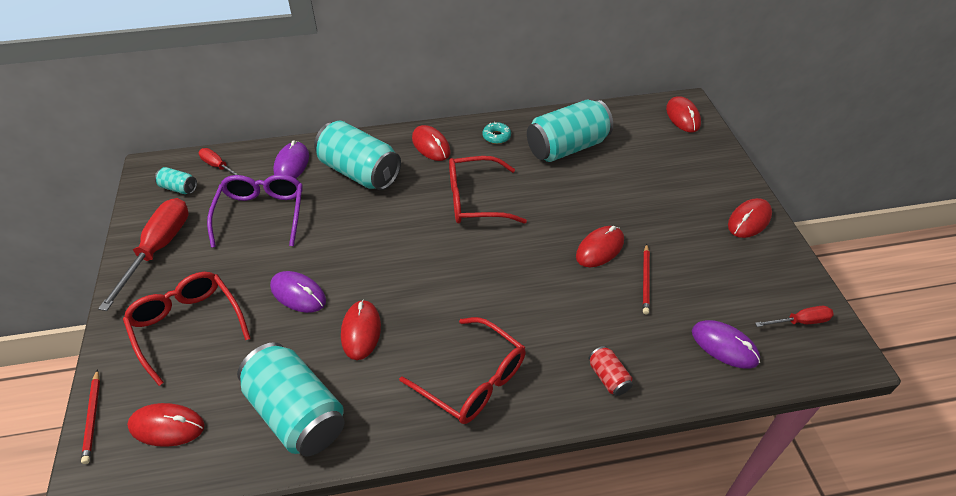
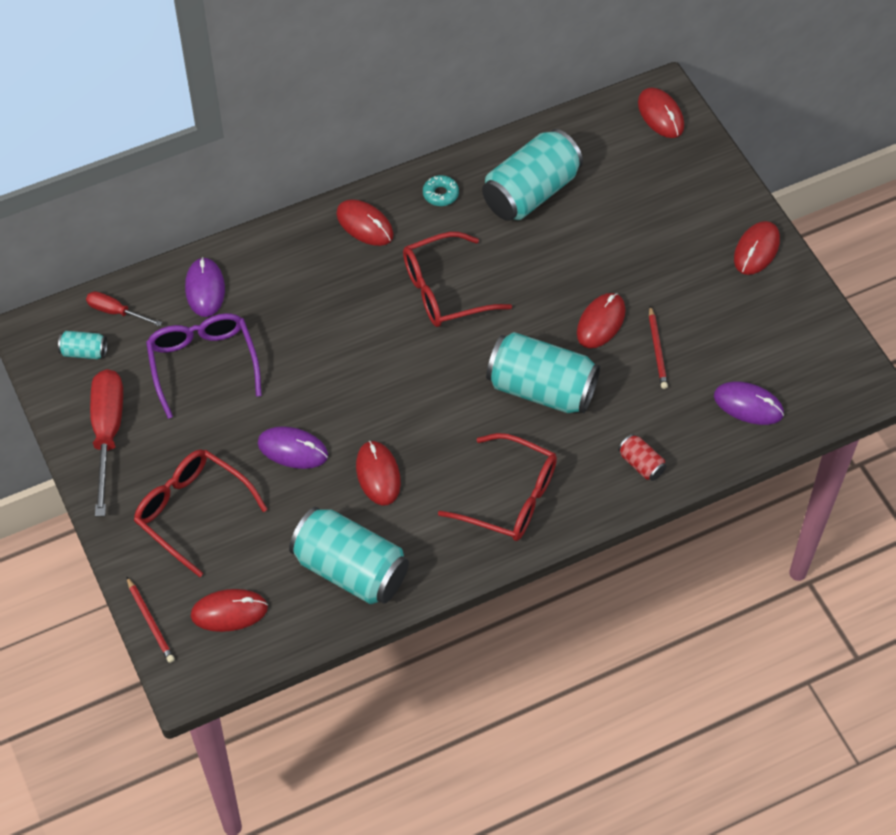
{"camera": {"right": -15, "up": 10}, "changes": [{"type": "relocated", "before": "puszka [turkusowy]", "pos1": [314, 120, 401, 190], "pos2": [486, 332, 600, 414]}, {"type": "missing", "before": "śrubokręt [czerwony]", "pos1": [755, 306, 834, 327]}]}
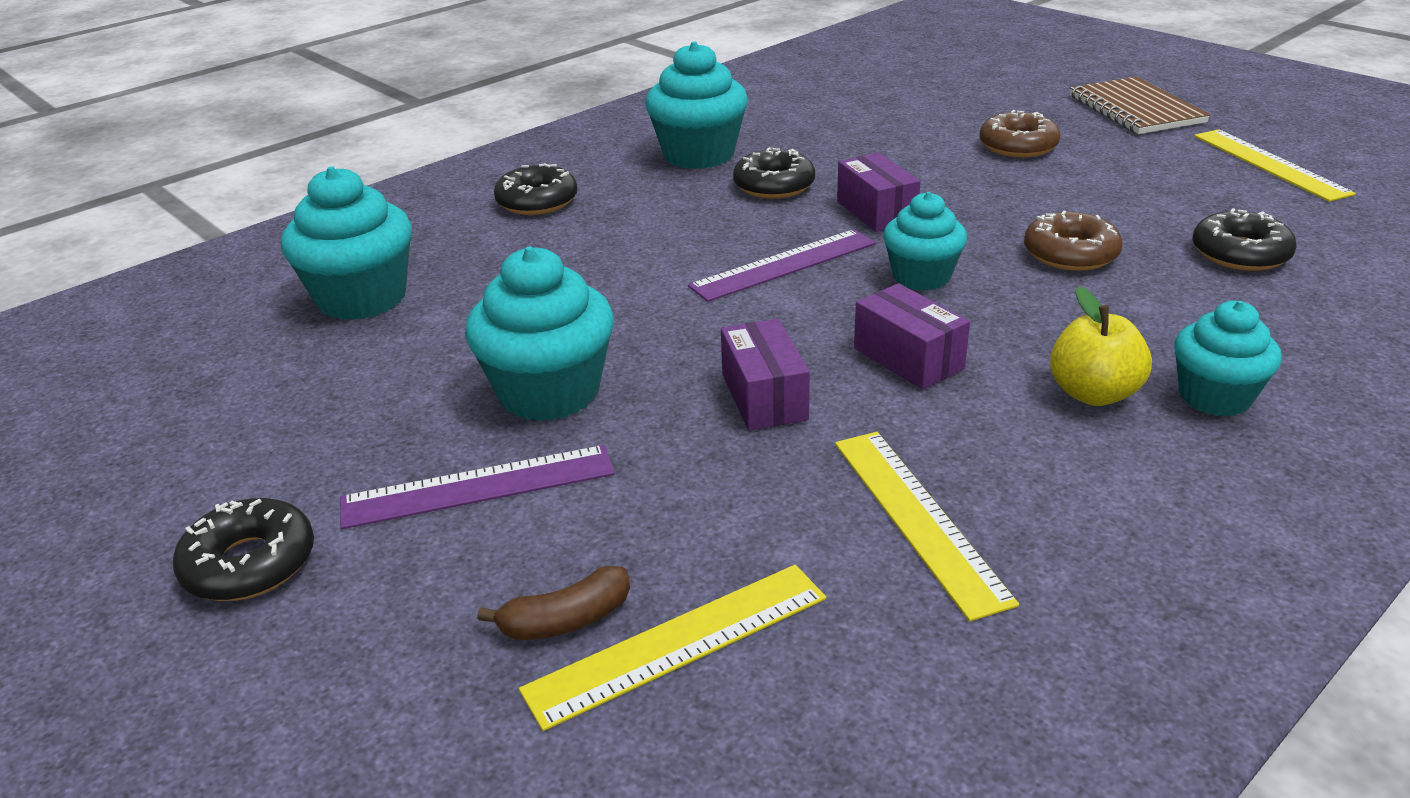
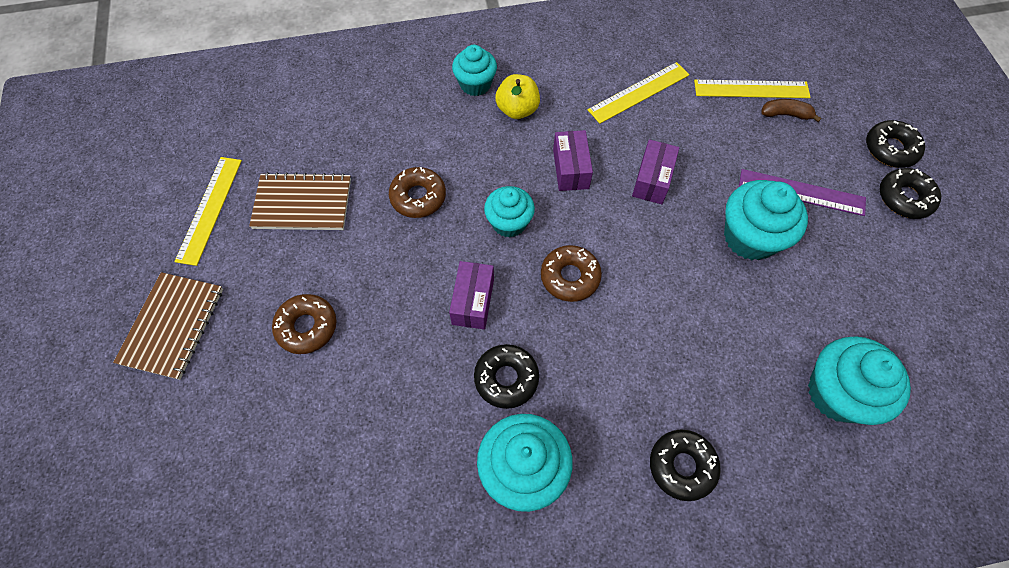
{"camera": {"right": -150, "up": 30}, "changes": [{"type": "appeared", "after": "zeszyt [brązowy]", "pos2": [249, 172, 351, 230]}, {"type": "exchanged", "before": "linijka [fioletowy]", "after": "donut [brązowy]", "pos1": [688, 229, 876, 302], "pos2": [541, 245, 602, 302]}, {"type": "spun", "before": "linijka [żółty]", "pos1": [835, 432, 1019, 621], "pos2": [588, 62, 689, 124], "turn": 45}, {"type": "relocated", "before": "donut [czarny]", "pos1": [1193, 208, 1297, 271], "pos2": [866, 120, 925, 168]}]}
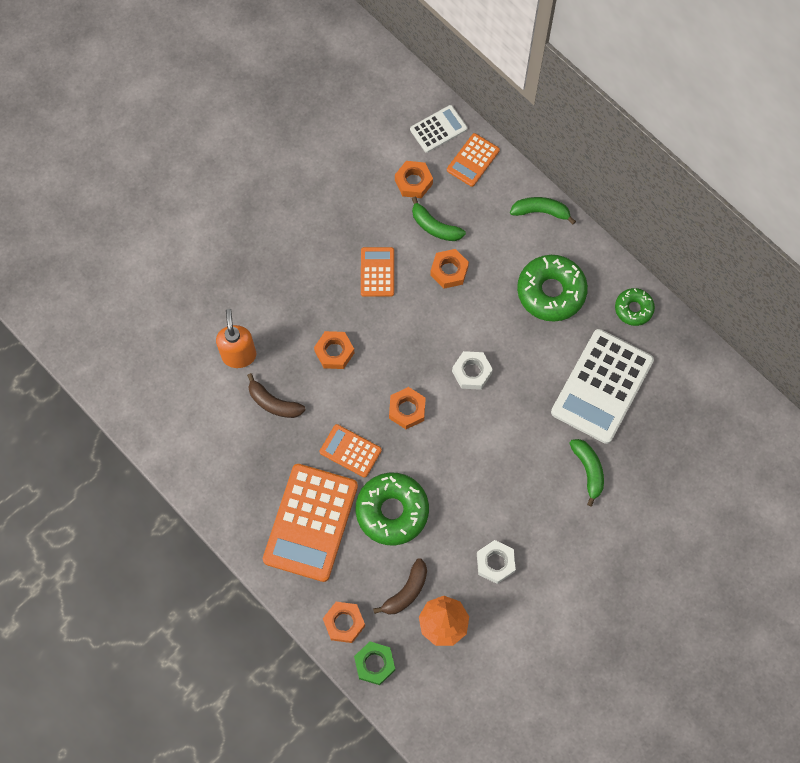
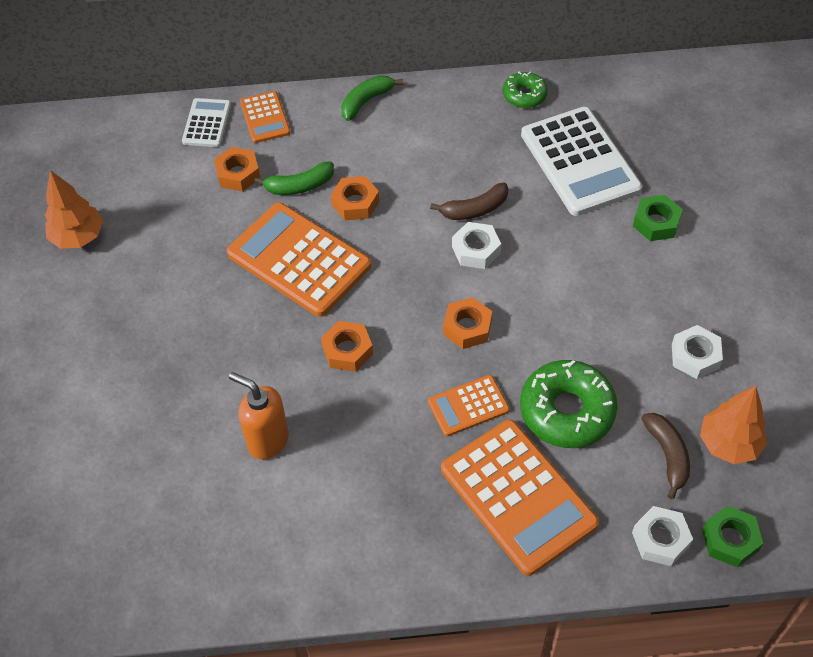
{"camera": {"right": -50, "up": -15}, "changes": [{"type": "appeared", "after": "drzewko [pomarańczowy]", "pos2": [45, 170, 103, 249]}, {"type": "size", "before": "kalkulator [pomarańczowy]", "pos1": [361, 247, 394, 297], "pos2": [227, 202, 371, 317], "scale": 1.94}, {"type": "relocated", "before": "banan [brązowy]", "pos1": [247, 373, 306, 418], "pos2": [430, 182, 508, 220]}, {"type": "colour", "before": "nakrętka [pomarańczowy]", "after": "nakrętka [biały]", "pos1": [323, 602, 365, 643], "pos2": [632, 506, 693, 566]}, {"type": "exchanged", "before": "banan [zielony]", "after": "nakrętka [zielony]", "pos1": [569, 439, 604, 506], "pos2": [633, 195, 683, 241]}, {"type": "missing", "before": "donut [zielony]", "pos1": [517, 255, 588, 322]}]}
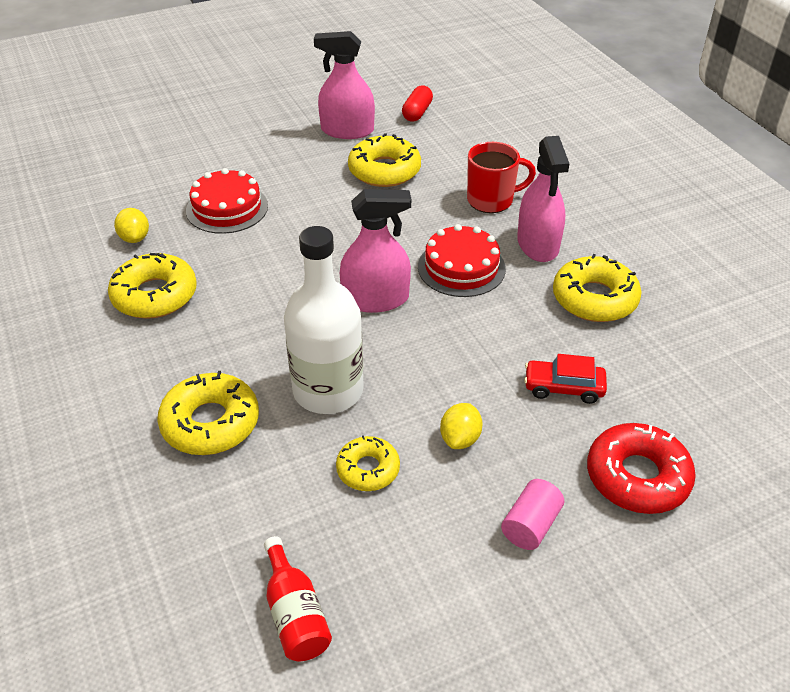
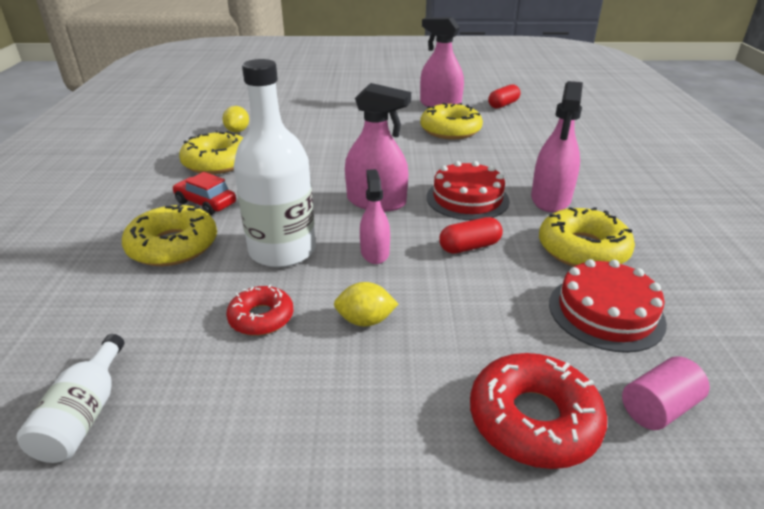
{"camera": {"right": 25, "up": -10}, "changes": [{"type": "colour", "before": "butelka [czerwony]", "after": "butelka [biały]", "pos1": [264, 536, 332, 661], "pos2": [16, 334, 124, 463]}, {"type": "relocated", "before": "samochód [czerwony]", "pos1": [524, 354, 607, 404], "pos2": [172, 172, 236, 215]}, {"type": "colour", "before": "donut [żółty]", "after": "donut [czerwony]", "pos1": [336, 435, 400, 491], "pos2": [226, 284, 293, 336]}, {"type": "spun", "before": "cytryna [żółty]", "pos1": [440, 403, 482, 449], "pos2": [334, 282, 398, 327], "turn": 45}, {"type": "appeared", "after": "spryskiwacz [różowy]", "pos2": [360, 169, 390, 264]}, {"type": "appeared", "after": "kapsułka [czerwony]", "pos2": [439, 217, 503, 254]}, {"type": "relocated", "before": "tort [czerwony]", "pos1": [186, 168, 268, 234], "pos2": [549, 259, 667, 353]}, {"type": "relocated", "before": "walec [różowy]", "pos1": [501, 479, 564, 550], "pos2": [622, 356, 710, 430]}, {"type": "missing", "before": "kubek [czerwony]", "pos1": [467, 142, 536, 213]}]}
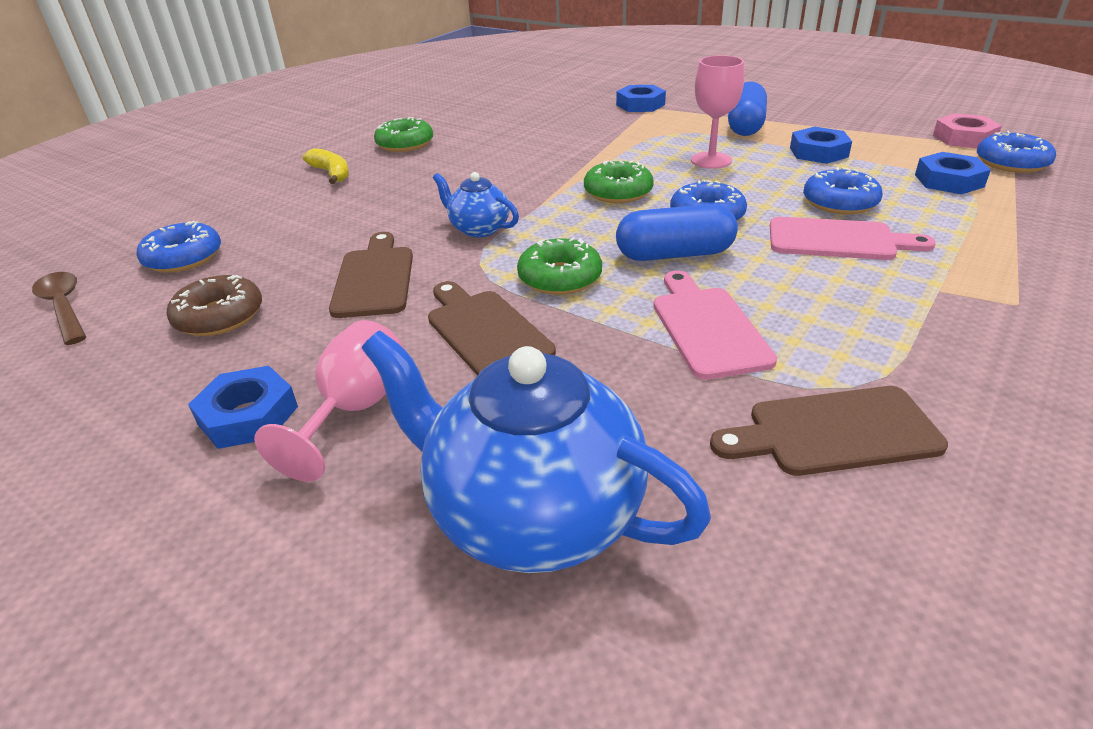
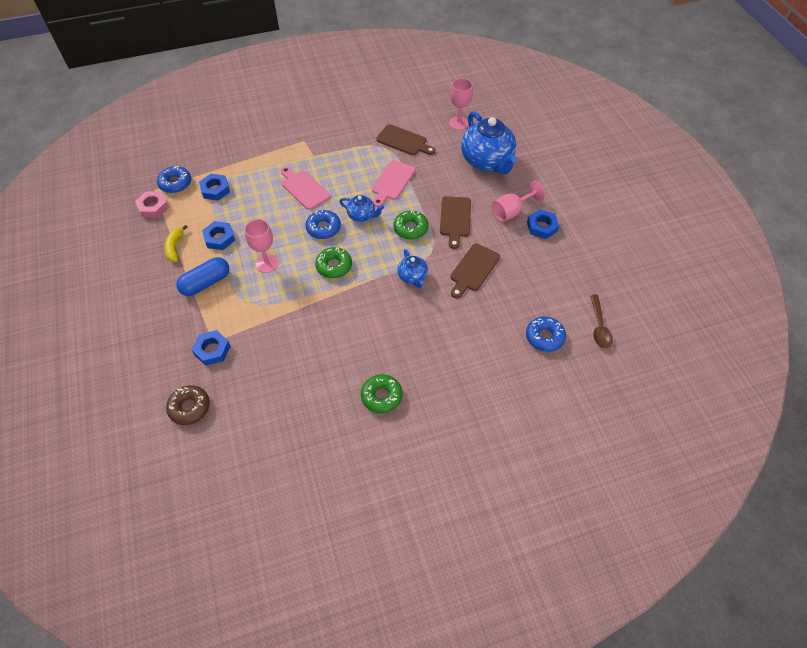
{"camera": {"right": -145, "up": 20}, "changes": [{"type": "relocated", "before": "banan [żółty]", "pos1": [302, 148, 349, 184], "pos2": [164, 225, 188, 262]}, {"type": "relocated", "before": "donut [brązowy]", "pos1": [167, 275, 262, 336], "pos2": [166, 385, 210, 425]}, {"type": "exchanged", "before": "kapsułka [niebieski]", "after": "imbryk [niebieski]", "pos1": [616, 204, 738, 261], "pos2": [339, 195, 384, 222]}, {"type": "appeared", "after": "kielich [różowy]", "pos2": [449, 78, 473, 130]}, {"type": "missing", "before": "donut [niebieski]", "pos1": [803, 167, 883, 215]}]}
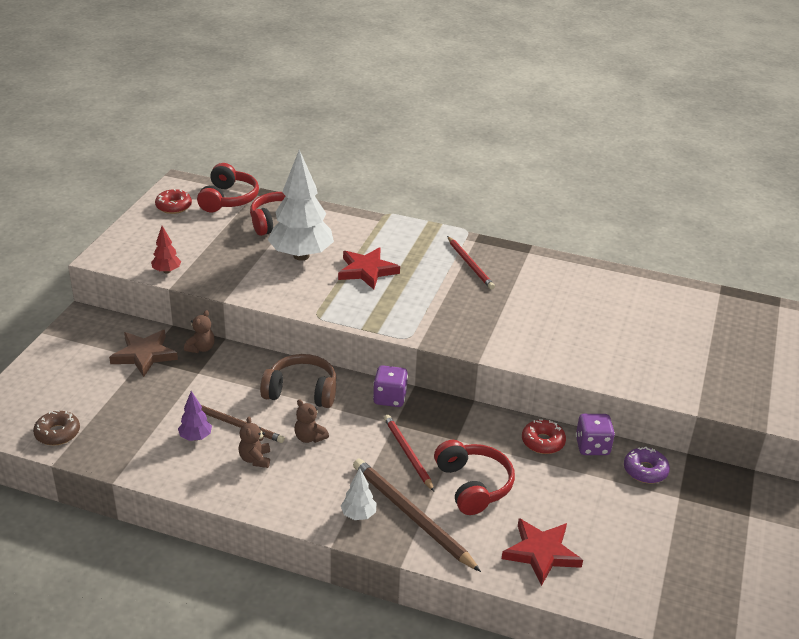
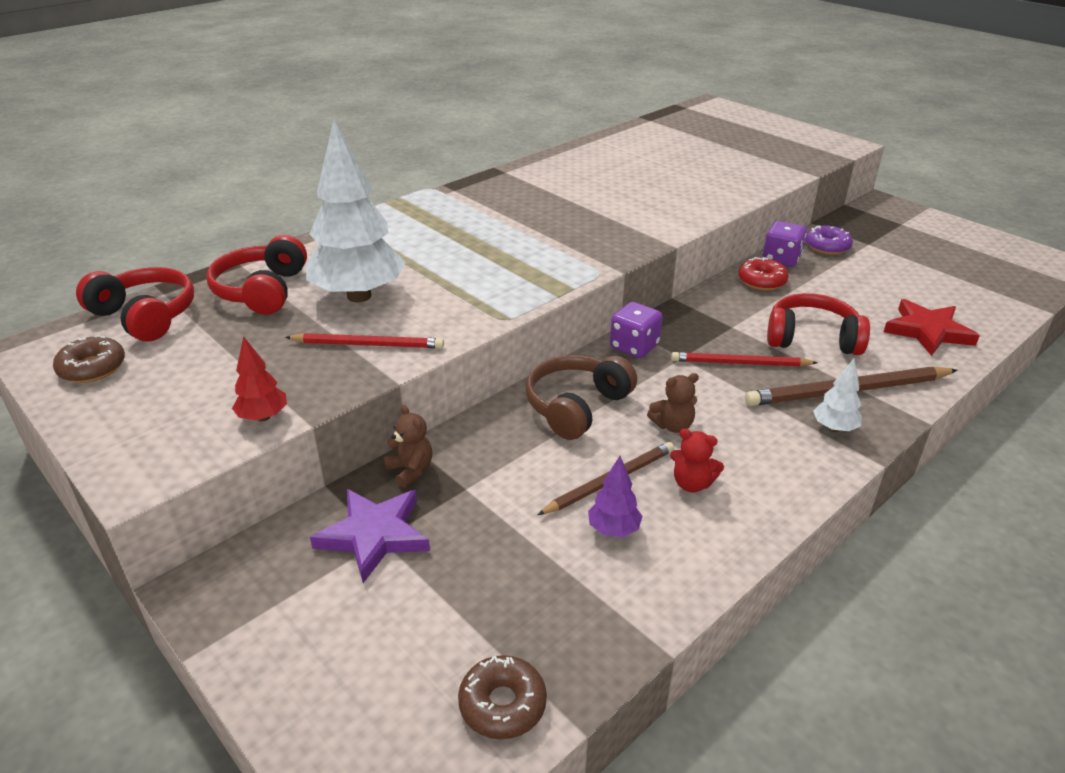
{"camera": {"right": -60, "up": 0}, "changes": [{"type": "colour", "before": "donut [czerwony]", "after": "donut [brązowy]", "pos1": [155, 189, 192, 214], "pos2": [53, 335, 125, 383]}, {"type": "relocated", "before": "ołówek [czerwony]", "pos1": [447, 236, 495, 289], "pos2": [285, 333, 444, 349]}, {"type": "colour", "before": "gwiazda [brązowy]", "after": "gwiazda [fioletowy]", "pos1": [109, 330, 178, 377], "pos2": [310, 489, 430, 583]}, {"type": "colour", "before": "miś [brązowy]", "after": "miś [czerwony]", "pos1": [238, 417, 270, 468], "pos2": [670, 428, 724, 492]}, {"type": "missing", "before": "gwiazda [czerwony]", "pos1": [338, 247, 400, 289]}]}
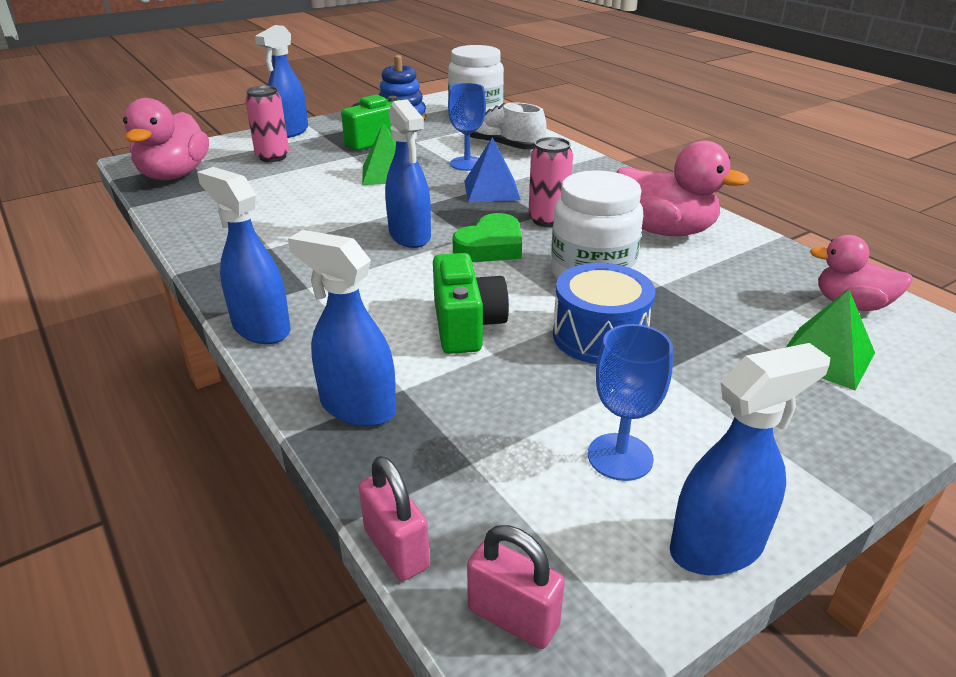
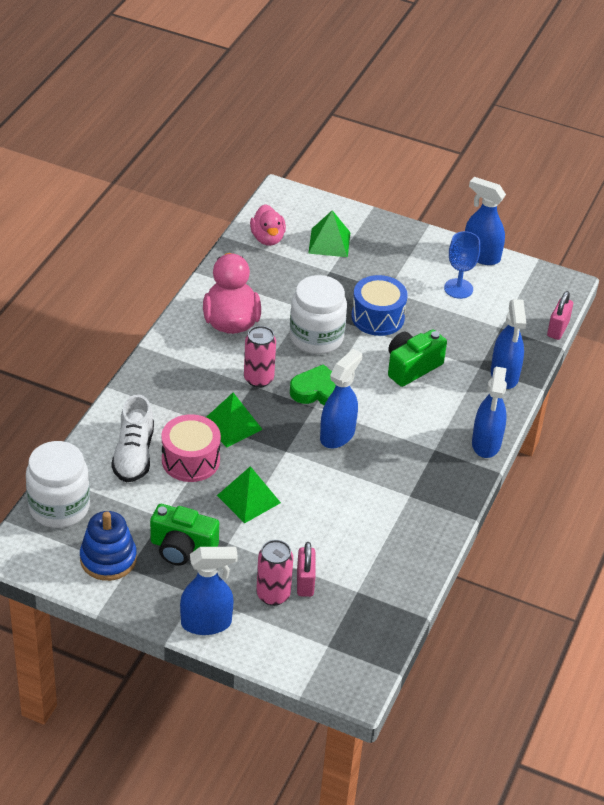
{"camera": {"right": -125, "up": 10}, "changes": [{"type": "exchanged", "before": "kielich [niebieski]", "after": "bęben [różowy]", "pos1": [448, 83, 486, 171], "pos2": [161, 414, 221, 482]}, {"type": "colour", "before": "piramida [niebieski]", "after": "piramida [zielony]", "pos1": [464, 137, 521, 202], "pos2": [206, 393, 263, 447]}, {"type": "relocated", "before": "kłódka [różowy]", "pos1": [467, 525, 565, 649], "pos2": [297, 542, 316, 597]}, {"type": "missing", "before": "kaczka [różowy]", "pos1": [123, 98, 209, 180]}]}
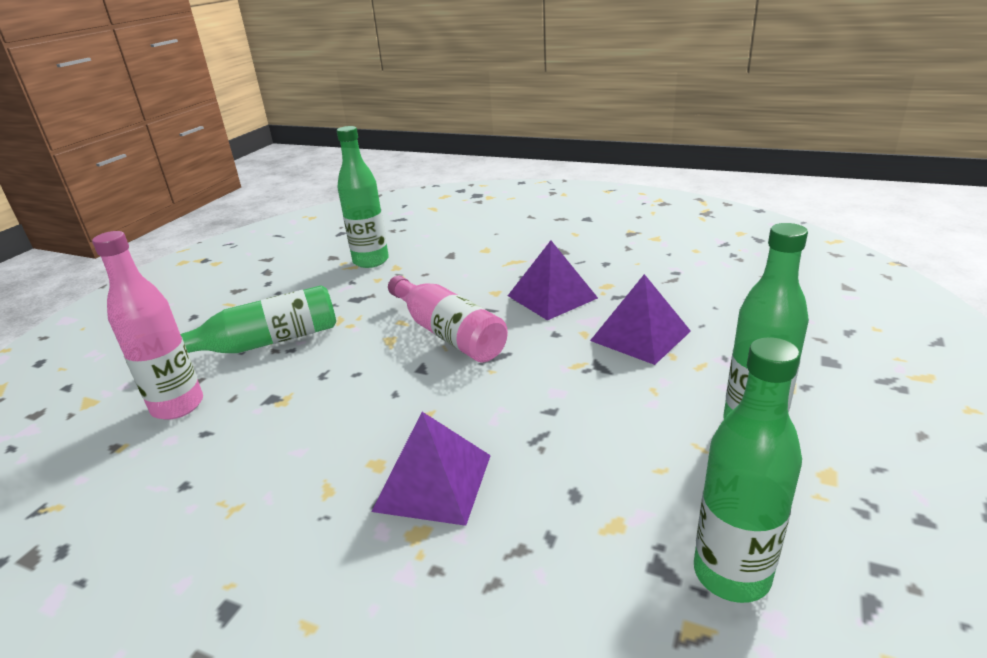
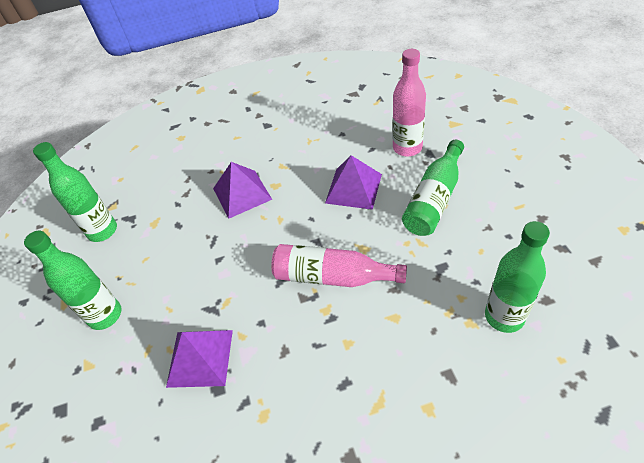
{"camera": {"right": 145, "up": 20}, "changes": [{"type": "relocated", "before": "piramida [fioletowy]", "pos1": [508, 241, 598, 320], "pos2": [325, 155, 382, 210]}]}
